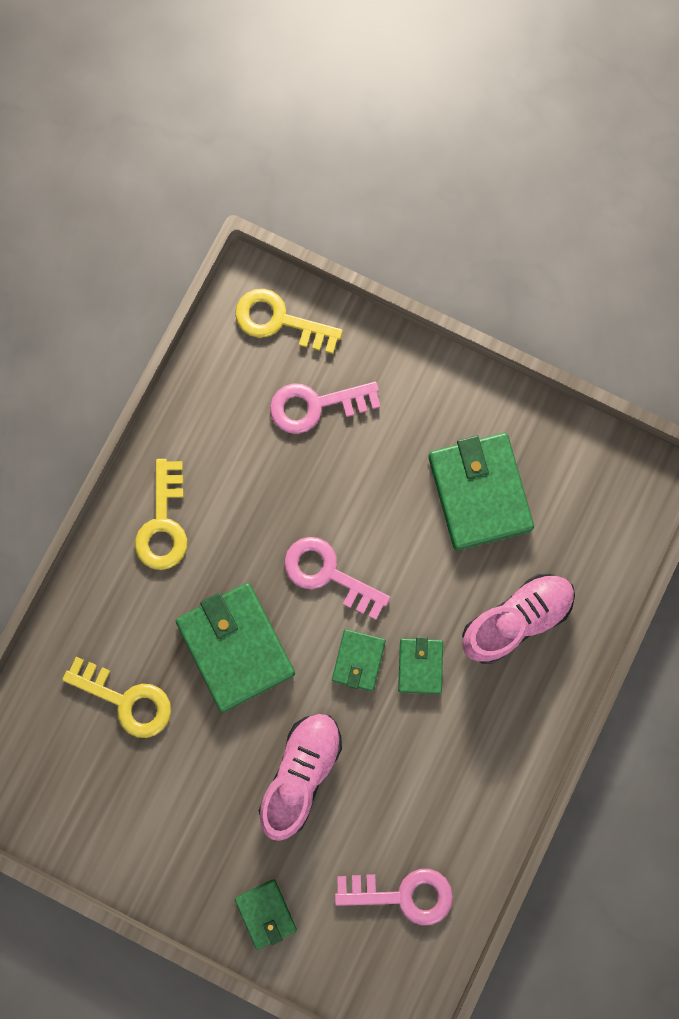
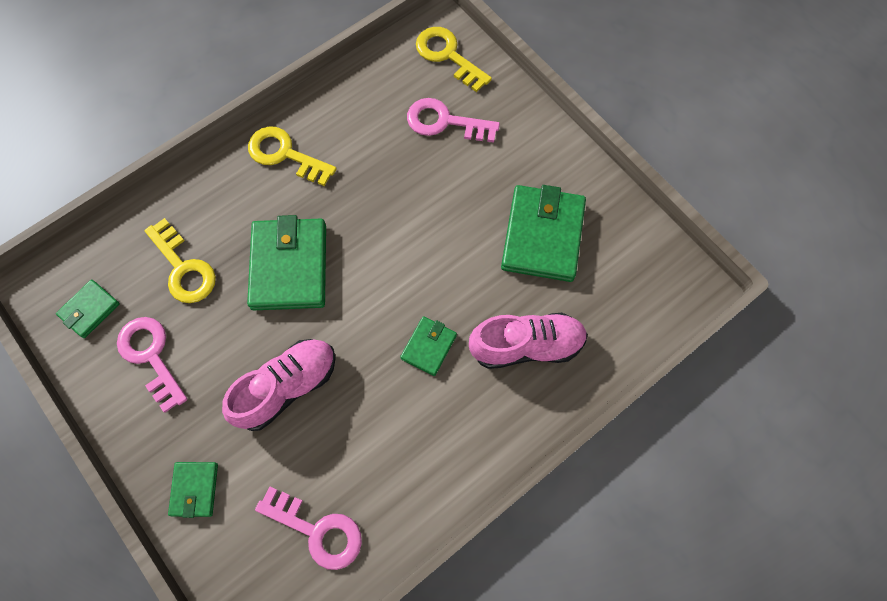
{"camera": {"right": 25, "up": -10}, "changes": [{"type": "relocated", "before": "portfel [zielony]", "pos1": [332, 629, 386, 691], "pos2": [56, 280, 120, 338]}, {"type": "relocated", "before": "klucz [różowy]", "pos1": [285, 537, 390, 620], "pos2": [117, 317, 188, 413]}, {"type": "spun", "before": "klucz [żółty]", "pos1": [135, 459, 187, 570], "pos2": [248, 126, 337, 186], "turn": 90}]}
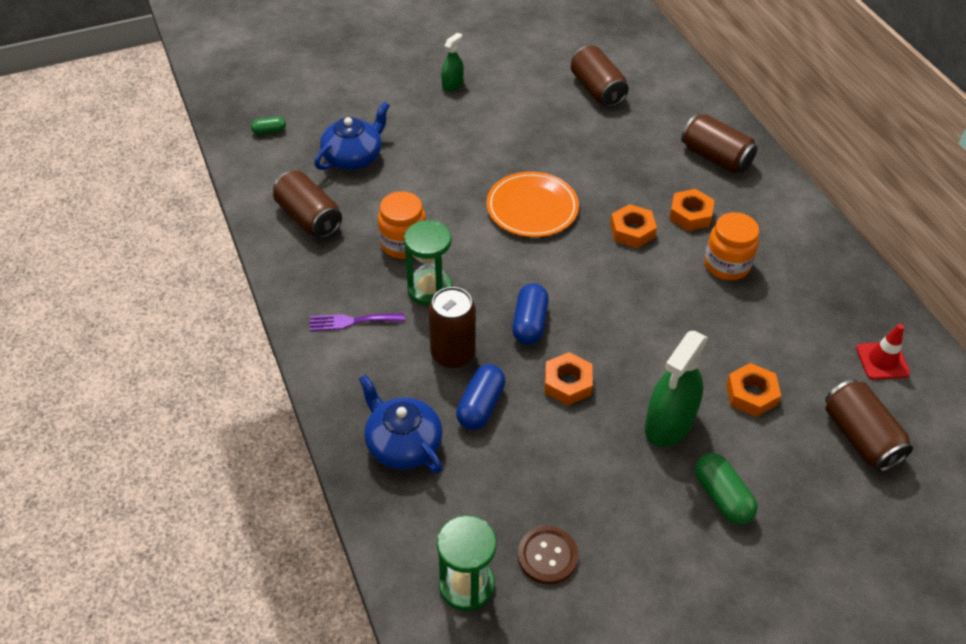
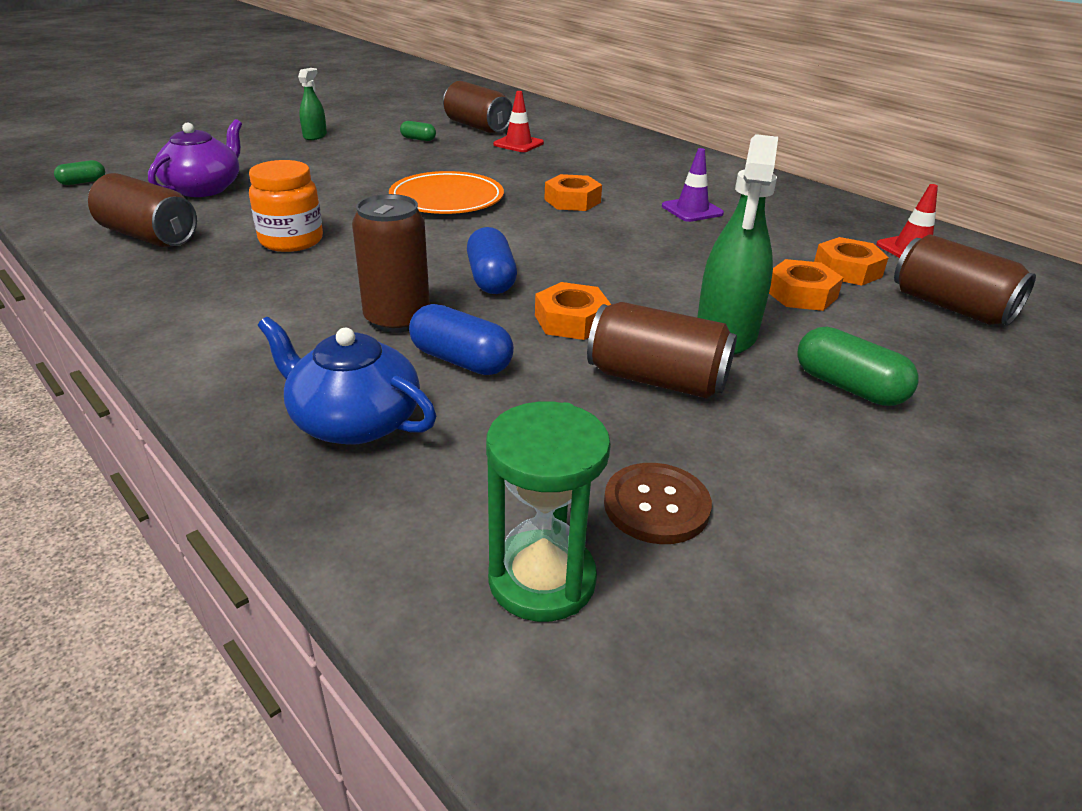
{"camera": {"right": -20, "up": -15}, "changes": [{"type": "colour", "before": "imbryk [niebieski]", "after": "imbryk [fioletowy]", "pos1": [314, 102, 390, 170], "pos2": [148, 119, 242, 197]}, {"type": "appeared", "after": "kapsułka [zielony]", "pos2": [400, 121, 436, 141]}, {"type": "spun", "before": "kapsułka [niebieski]", "pos1": [456, 364, 505, 430], "pos2": [409, 304, 514, 375], "turn": -60}, {"type": "appeared", "after": "pachołek [czerwony]", "pos2": [493, 91, 544, 152]}, {"type": "relocated", "before": "puszka [brązowy]", "pos1": [681, 114, 758, 174], "pos2": [587, 302, 737, 398]}, {"type": "exchanged", "before": "słoik [pomarańczowy]", "after": "pachołek [fioletowy]", "pos1": [704, 212, 759, 280], "pos2": [662, 148, 724, 222]}, {"type": "relocated", "before": "nakrętka [pomarańczowy]", "pos1": [669, 189, 715, 231], "pos2": [814, 237, 889, 286]}, {"type": "missing", "before": "widelec [fioletowy]", "pos1": [310, 313, 405, 331]}, {"type": "missing", "before": "klepsydra [zielony]", "pos1": [404, 220, 452, 306]}]}
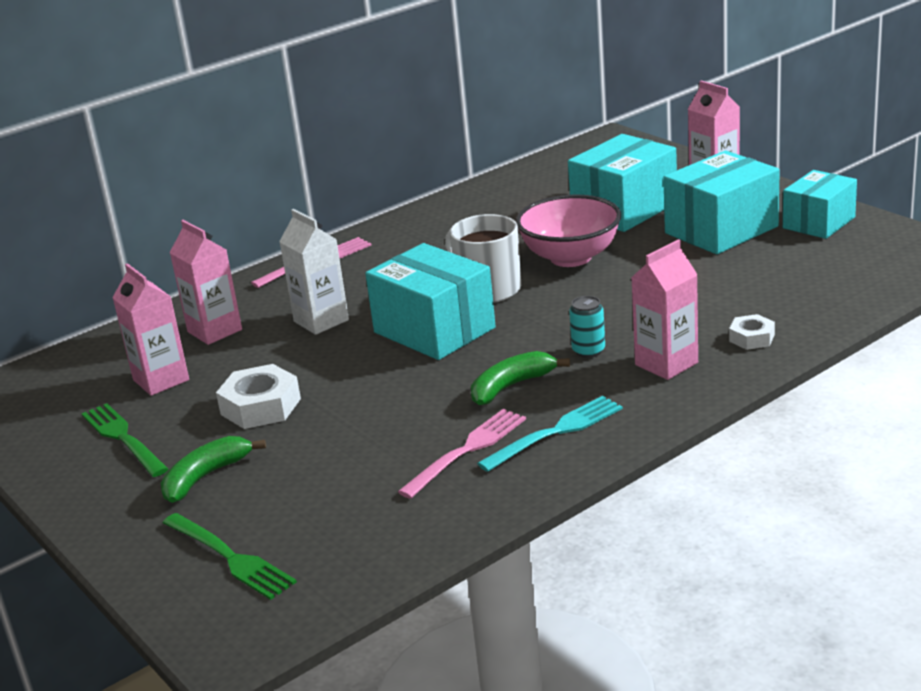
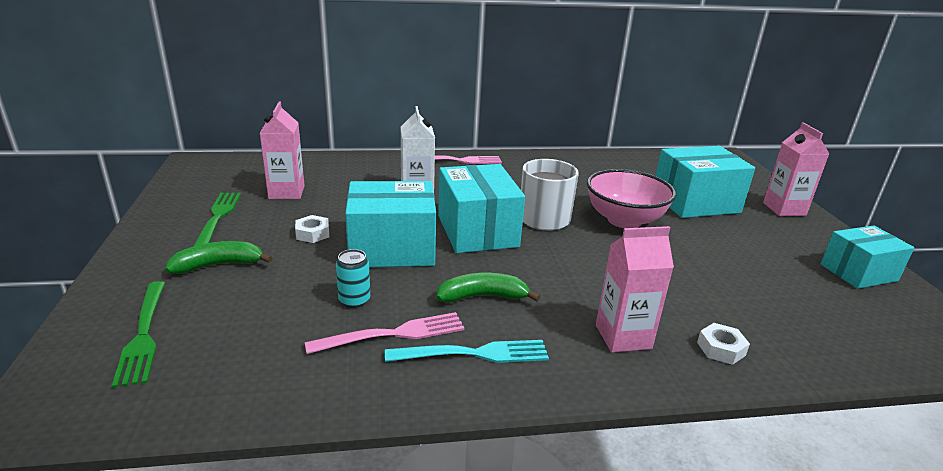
{"camera": {"right": 25, "up": 0}, "changes": [{"type": "size", "before": "nakrętka [biały]", "pos1": [216, 364, 301, 429], "pos2": [295, 215, 329, 243], "scale": 0.58}, {"type": "relocated", "before": "puszka [turkusowy]", "pos1": [569, 296, 605, 358], "pos2": [336, 249, 370, 308]}, {"type": "relocated", "before": "pudełko [turkusowy]", "pos1": [663, 150, 780, 254], "pos2": [345, 181, 436, 267]}, {"type": "missing", "before": "karton mleka [różowy]", "pos1": [170, 220, 242, 345]}]}
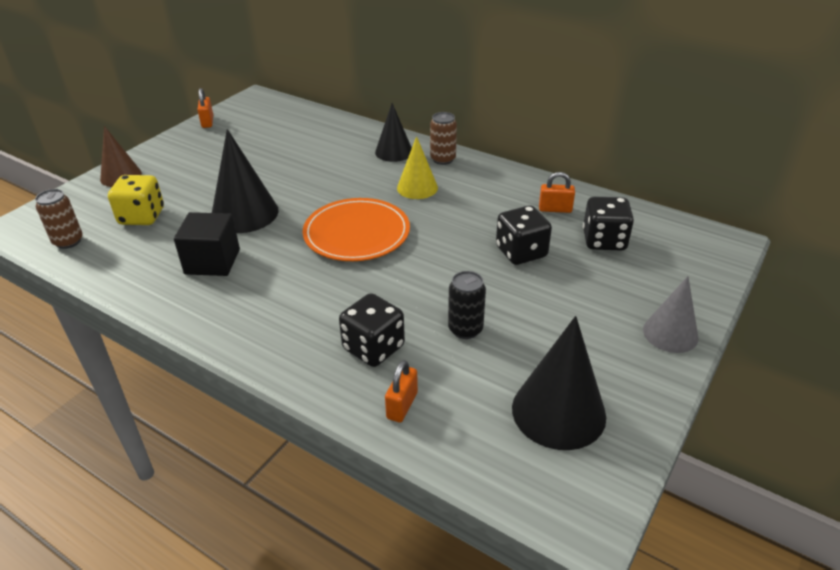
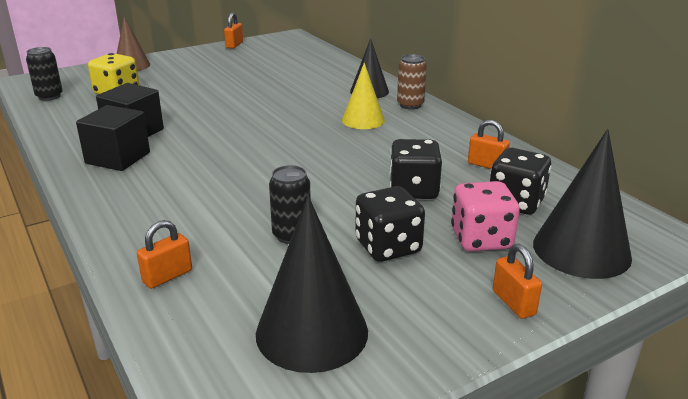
{"camera": {"right": 25, "up": -10}, "changes": [{"type": "colour", "before": "puszka [brązowy]", "after": "puszka [czarny]", "pos1": [35, 189, 83, 249], "pos2": [26, 47, 63, 101]}, {"type": "appeared", "after": "sześcian [czarny]", "pos2": [76, 105, 150, 171]}, {"type": "relocated", "before": "kostka do gry [czarny]", "pos1": [339, 293, 405, 367], "pos2": [355, 186, 425, 262]}, {"type": "appeared", "after": "kostka do gry [różowy]", "pos2": [451, 181, 520, 251]}, {"type": "exchanged", "before": "stożek [szary]", "after": "kłódka [pomarańczowy]", "pos1": [643, 276, 699, 353], "pos2": [493, 244, 542, 319]}, {"type": "relocated", "before": "stożek [czarny]", "pos1": [212, 129, 279, 233], "pos2": [533, 129, 632, 279]}, {"type": "missing", "before": "talerz [pomarańczowy]", "pos1": [303, 198, 410, 261]}]}
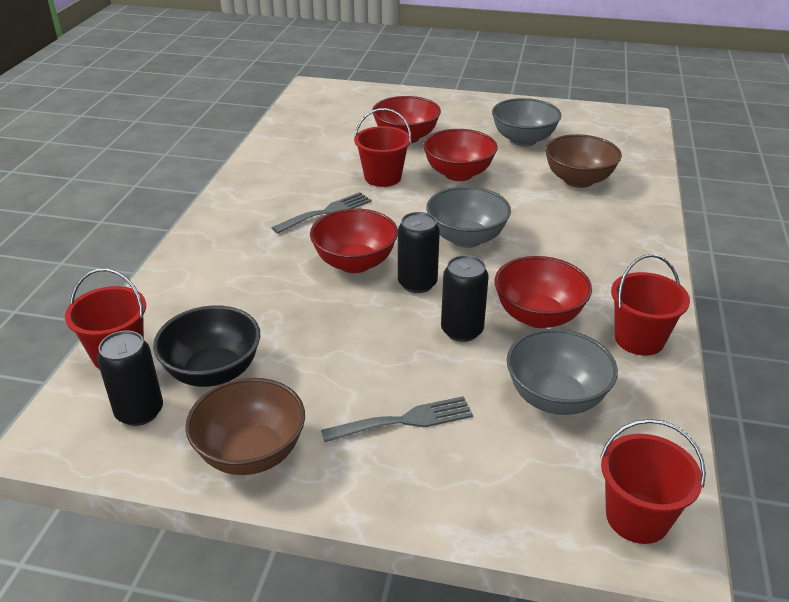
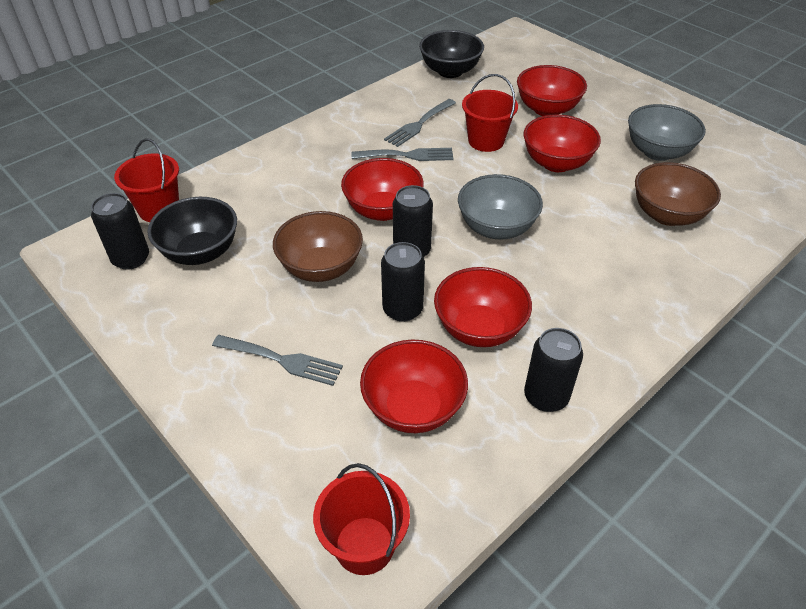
{"camera": {"right": 35, "up": 10}, "changes": [{"type": "relocated", "before": "miska [brązowy]", "pos1": [185, 378, 305, 475], "pos2": [273, 211, 363, 282]}, {"type": "colour", "before": "miska [szary]", "after": "miska [czerwony]", "pos1": [507, 329, 618, 415], "pos2": [360, 340, 468, 433]}, {"type": "appeared", "after": "widelec [szary]", "pos2": [384, 99, 456, 147]}, {"type": "appeared", "after": "miska [czarny]", "pos2": [419, 30, 484, 78]}, {"type": "exchanged", "before": "wiadro [czerwony]", "after": "puszka [czarny]", "pos1": [611, 254, 690, 355], "pos2": [524, 328, 583, 412]}]}
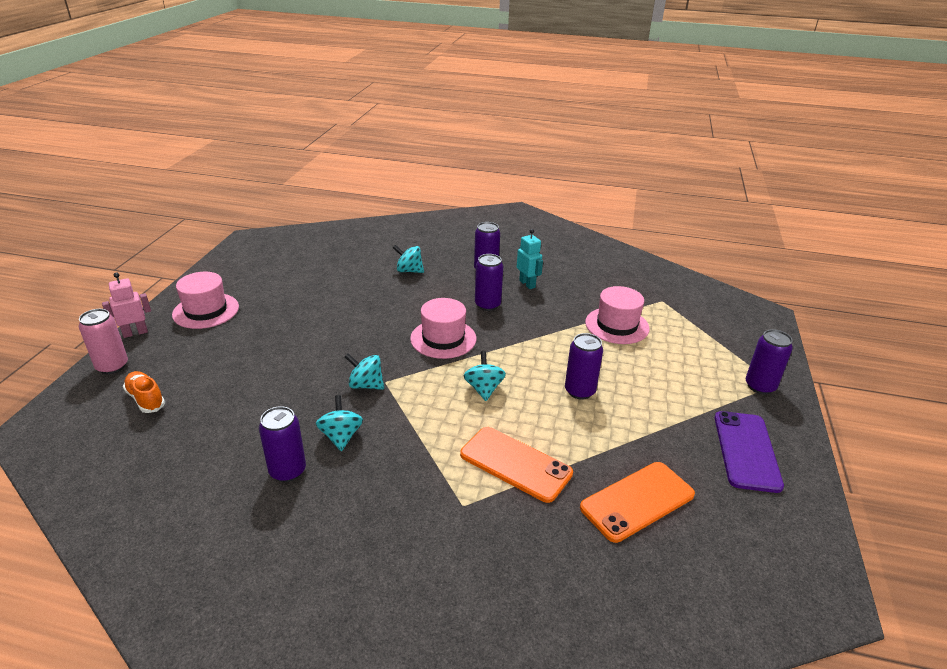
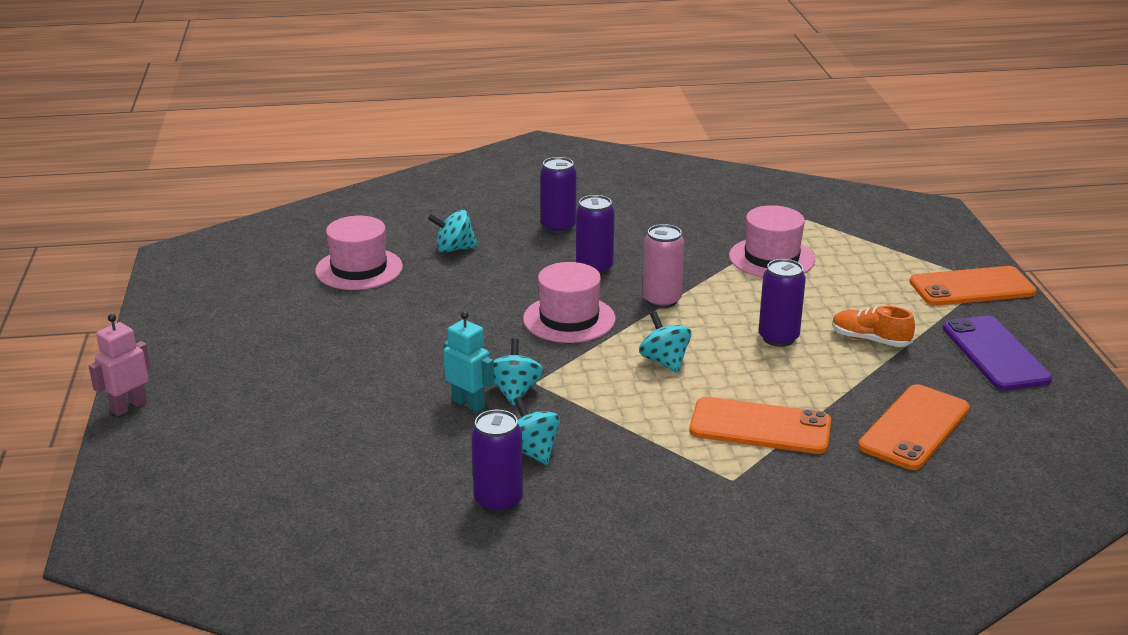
{"camera": {"right": -20, "up": -5}, "changes": [{"type": "relocated", "before": "kapelusz [różowy]", "pos1": [172, 272, 239, 329], "pos2": [315, 216, 403, 290]}, {"type": "relocated", "before": "robot [turkusowy]", "pos1": [517, 229, 543, 289], "pos2": [443, 311, 494, 412]}, {"type": "spun", "before": "bączek [turkusowy]", "pos1": [345, 354, 384, 390], "pos2": [494, 338, 543, 406], "turn": 90}, {"type": "relocated", "before": "puszka [różowy]", "pos1": [79, 309, 128, 374], "pos2": [642, 224, 684, 308]}, {"type": "relocated", "before": "but [pomarańczowy]", "pos1": [123, 371, 165, 413], "pos2": [832, 306, 915, 347]}, {"type": "exchanged", "before": "puszka [fioletowy]", "after": "telefon [pomarańczowy]", "pos1": [746, 329, 793, 394], "pos2": [910, 266, 1036, 306]}]}
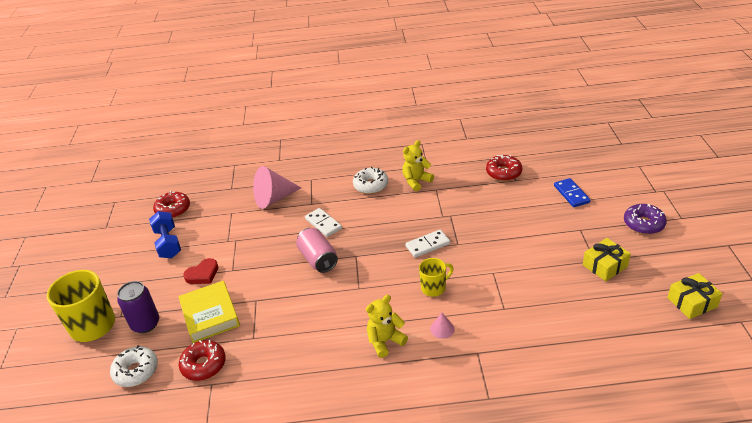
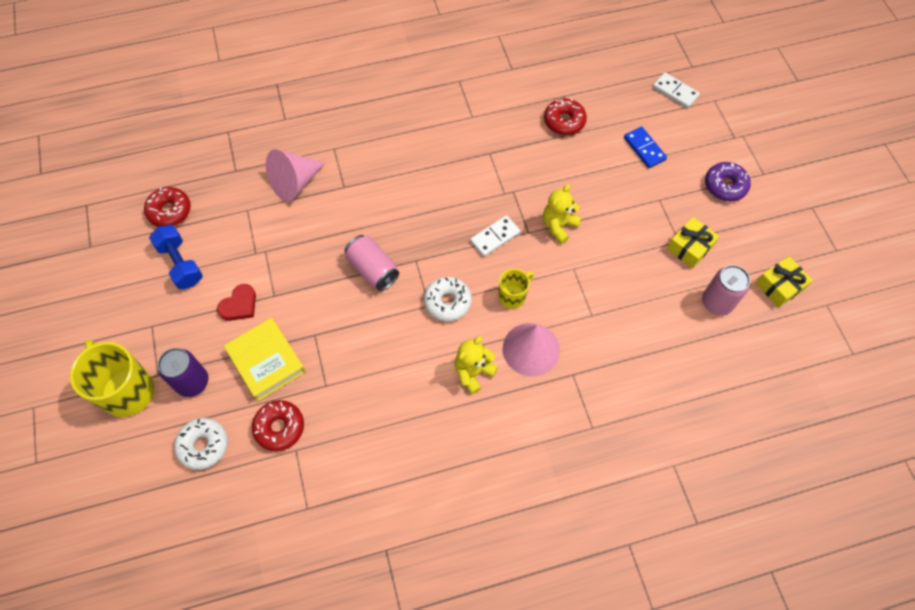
{"camera": {"right": -15, "up": 25}, "changes": [{"type": "relocated", "before": "donut [biały]", "pos1": [353, 167, 388, 194], "pos2": [424, 277, 472, 322]}, {"type": "size", "before": "stożek [różowy]", "pos1": [430, 313, 455, 339], "pos2": [503, 323, 560, 376], "scale": 2.19}, {"type": "relocated", "before": "miś [żółty]", "pos1": [402, 140, 434, 191], "pos2": [543, 184, 581, 244]}, {"type": "relocated", "before": "kostka domina [biały]", "pos1": [305, 208, 342, 237], "pos2": [653, 73, 700, 108]}, {"type": "appeared", "after": "puszka [różowy]", "pos2": [702, 265, 750, 315]}]}
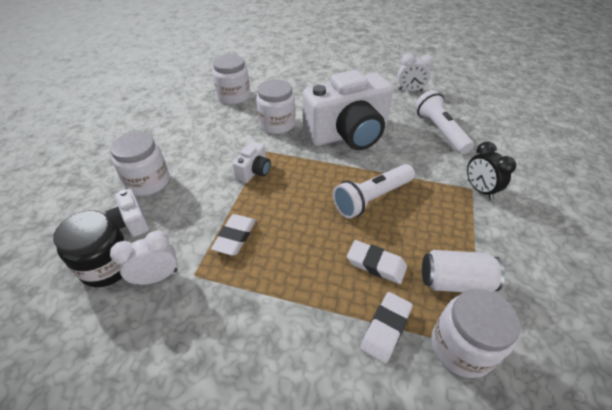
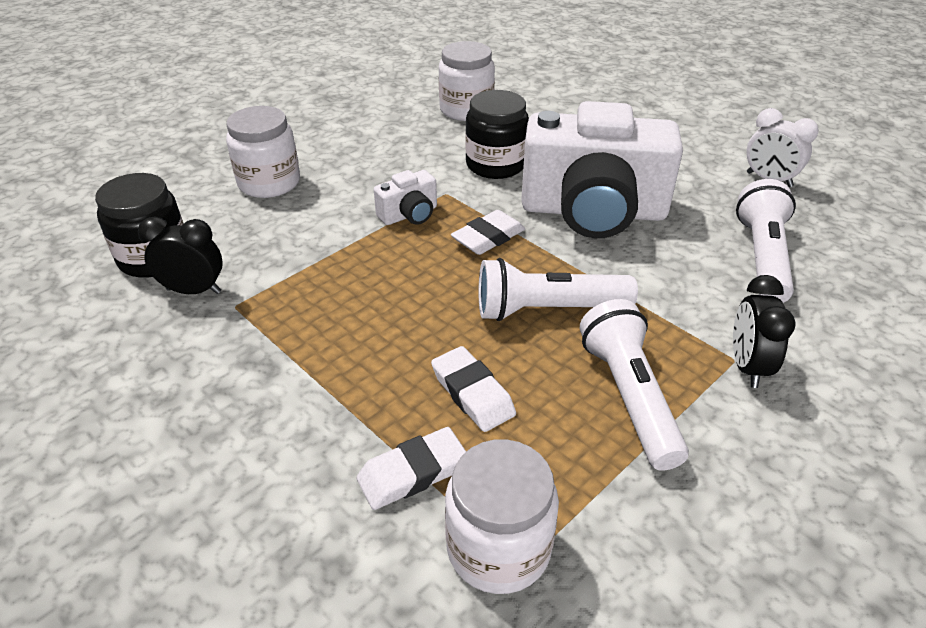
{"camera": {"right": 30, "up": -5}, "changes": [{"type": "colour", "before": "budzik [biały]", "after": "budzik [czarny]", "pos1": [110, 231, 177, 285], "pos2": [138, 217, 223, 294]}, {"type": "relocated", "before": "gumka do mazania [biały]", "pos1": [211, 214, 256, 255], "pos2": [451, 210, 525, 255]}, {"type": "colour", "before": "słoik [biały]", "after": "słoik [czarny]", "pos1": [256, 79, 295, 134], "pos2": [465, 90, 529, 179]}, {"type": "appeared", "after": "latarka [biały]", "pos2": [580, 299, 689, 471]}, {"type": "missing", "before": "aparat fotograficzny [biały]", "pos1": [106, 189, 149, 237]}, {"type": "missing", "before": "puszka [biały]", "pos1": [422, 250, 505, 292]}]}
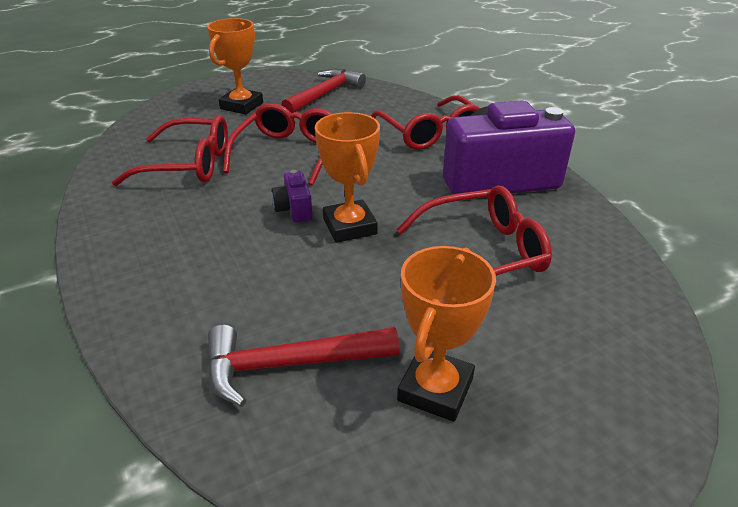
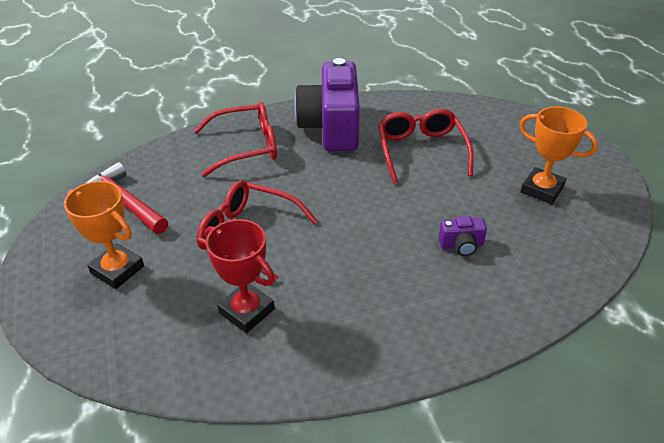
{"camera": {"right": -80, "up": 5}, "changes": [{"type": "exchanged", "before": "okulary [czerwony]", "after": "puchar [czerwony]", "pos1": [112, 115, 228, 186], "pos2": [204, 219, 275, 333]}, {"type": "relocated", "before": "aparat fotograficzny [fioletowy]", "pos1": [271, 170, 313, 222], "pos2": [438, 216, 487, 256]}, {"type": "missing", "before": "młotek [czerwony]", "pos1": [207, 325, 399, 407]}, {"type": "missing", "before": "puchar [pomarańczowy]", "pos1": [315, 112, 380, 243]}]}
